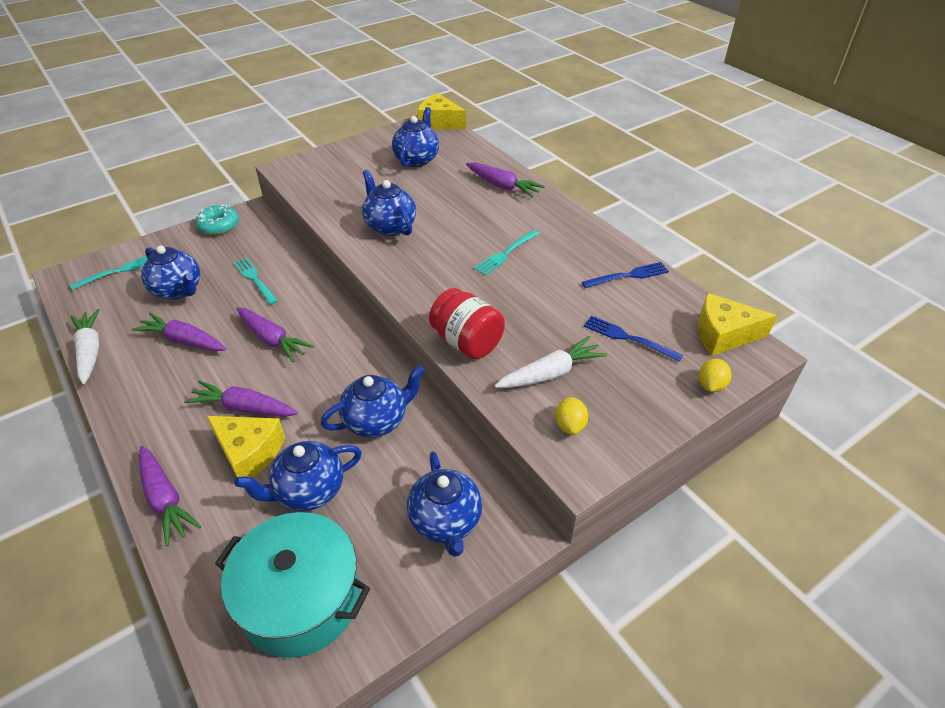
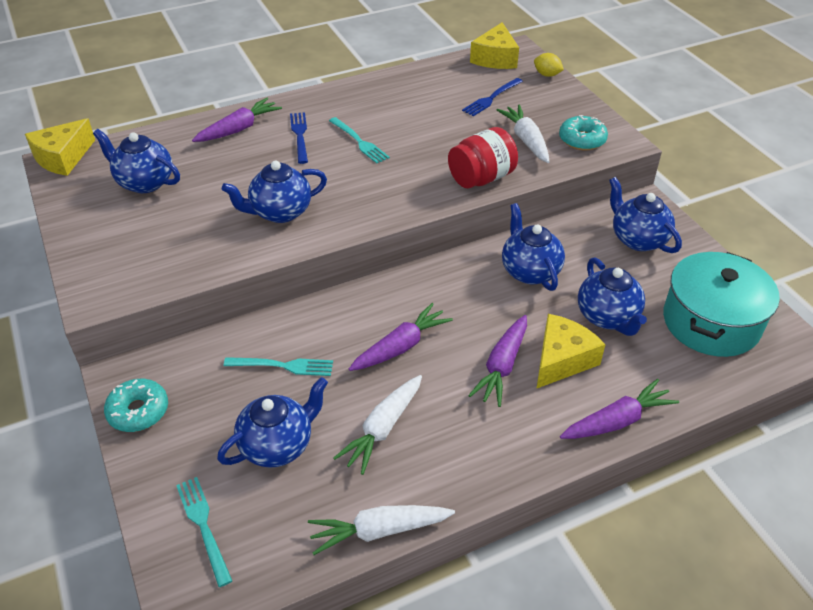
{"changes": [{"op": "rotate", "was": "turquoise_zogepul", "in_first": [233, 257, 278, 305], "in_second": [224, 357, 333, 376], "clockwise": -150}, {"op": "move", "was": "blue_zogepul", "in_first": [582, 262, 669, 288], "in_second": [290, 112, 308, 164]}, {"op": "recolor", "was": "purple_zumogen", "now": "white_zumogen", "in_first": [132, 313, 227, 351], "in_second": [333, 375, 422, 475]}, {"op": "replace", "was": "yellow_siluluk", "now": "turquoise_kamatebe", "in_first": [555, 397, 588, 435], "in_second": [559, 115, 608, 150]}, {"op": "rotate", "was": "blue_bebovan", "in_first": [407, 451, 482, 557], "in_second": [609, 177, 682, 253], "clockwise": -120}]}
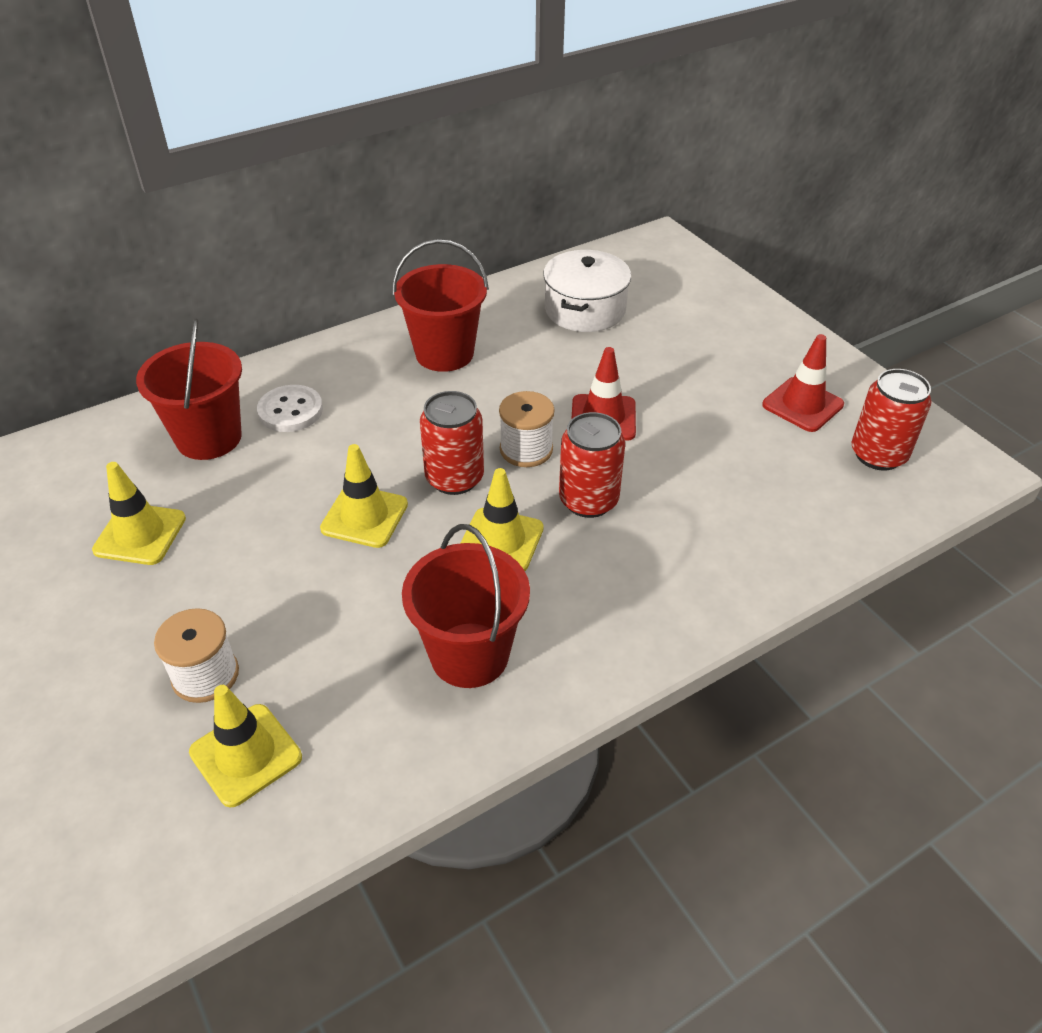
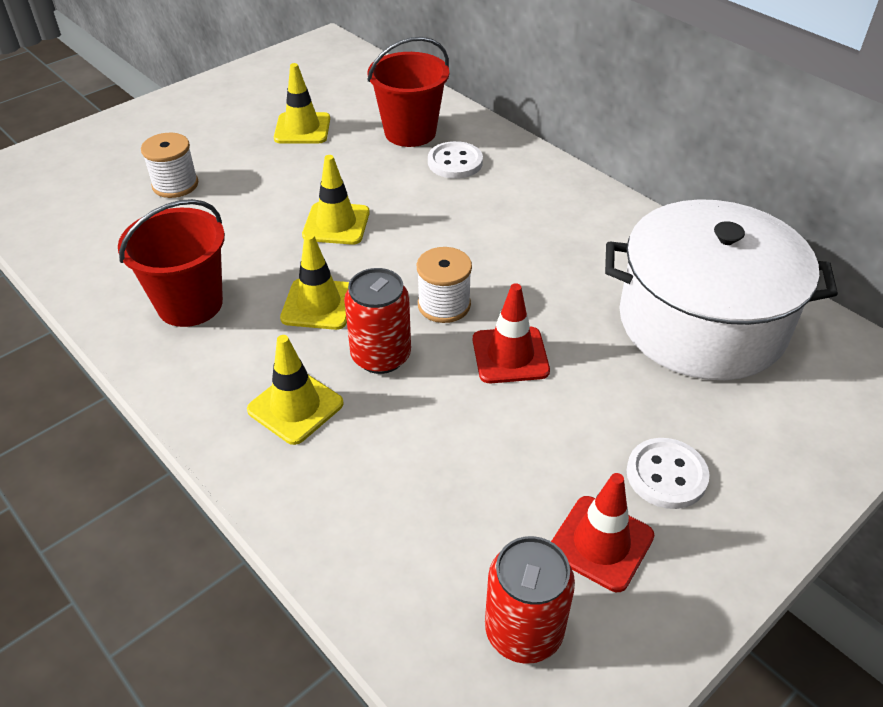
{"changes": [{"op": "move", "was": "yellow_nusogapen", "in_first": [189, 685, 302, 808], "in_second": [247, 335, 344, 445]}, {"op": "resize", "was": "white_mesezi", "in_first": [543, 250, 631, 332], "in_second": [605, 199, 838, 380], "ratio": 1.71}, {"op": "insert", "now": "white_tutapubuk", "in_second": [627, 438, 710, 509]}, {"op": "delete", "was": "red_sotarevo", "in_first": [392, 239, 489, 372]}, {"op": "delete", "was": "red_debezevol", "in_first": [420, 391, 484, 495]}]}
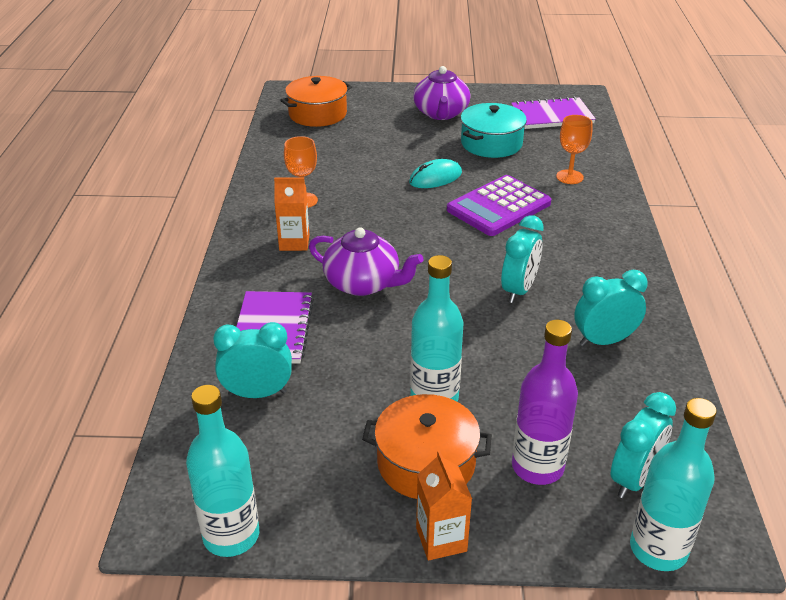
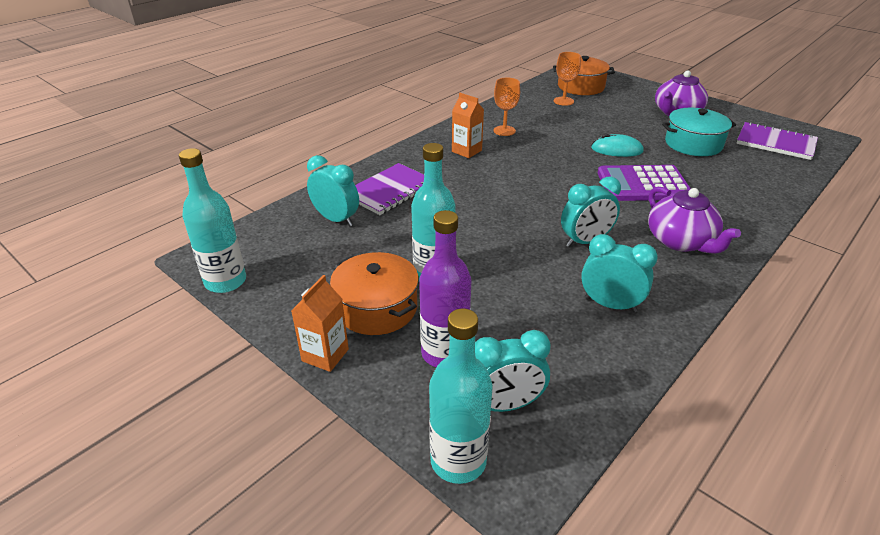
{"changes": [{"op": "move", "was": "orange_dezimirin", "in_first": [556, 115, 592, 184], "in_second": [554, 52, 581, 106]}, {"op": "move", "was": "purple_bebovan", "in_first": [309, 227, 423, 296], "in_second": [648, 187, 741, 254]}]}
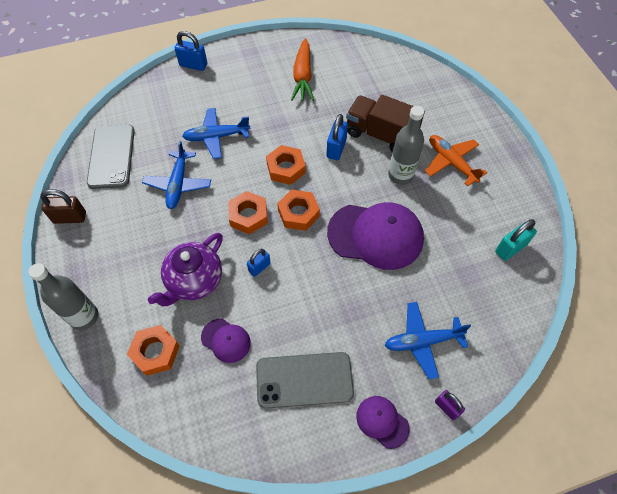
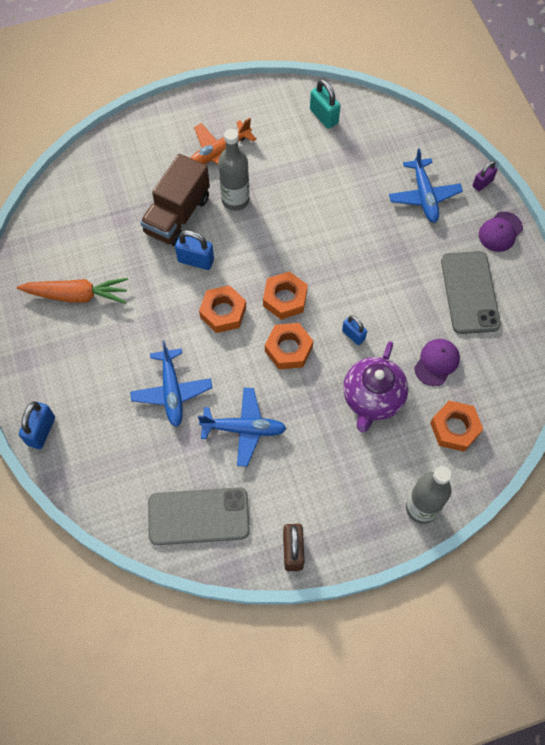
{"changes": [{"op": "rotate", "was": "purple_bebovan", "in_first": [148, 233, 223, 306], "in_second": [343, 341, 409, 432], "clockwise": 75}, {"op": "delete", "was": "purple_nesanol", "in_first": [327, 202, 424, 270]}]}
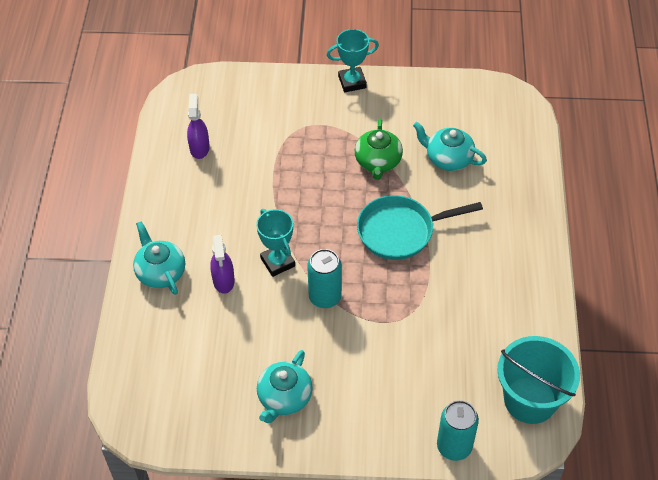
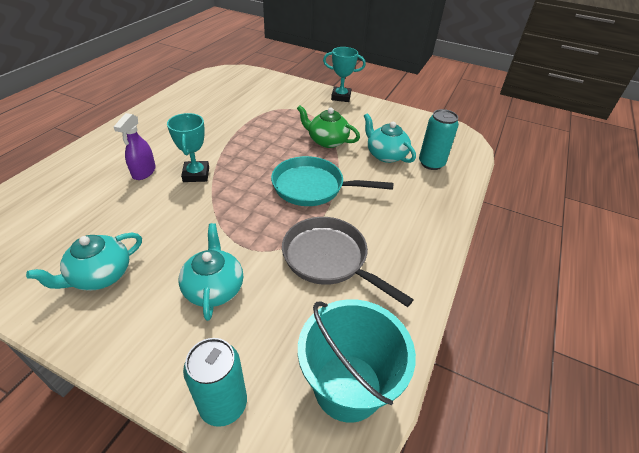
{"changes": [{"op": "move", "was": "turquoise_bebovan", "in_first": [133, 221, 185, 295], "in_second": [179, 223, 243, 321]}, {"op": "insert", "now": "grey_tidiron", "in_second": [282, 217, 414, 307]}, {"op": "rotate", "was": "green_bebovan", "in_first": [355, 119, 403, 180], "in_second": [297, 105, 360, 148], "clockwise": 90}, {"op": "move", "was": "turquoise_debezevol", "in_first": [307, 249, 342, 308], "in_second": [419, 109, 459, 170]}, {"op": "delete", "was": "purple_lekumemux", "in_first": [187, 94, 210, 159]}]}
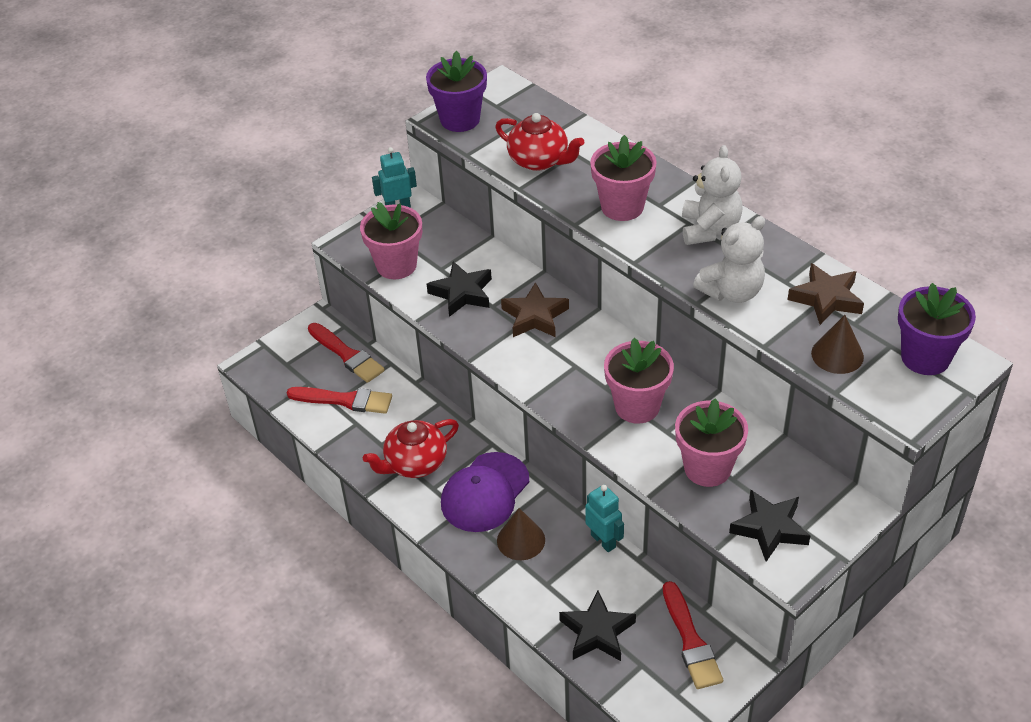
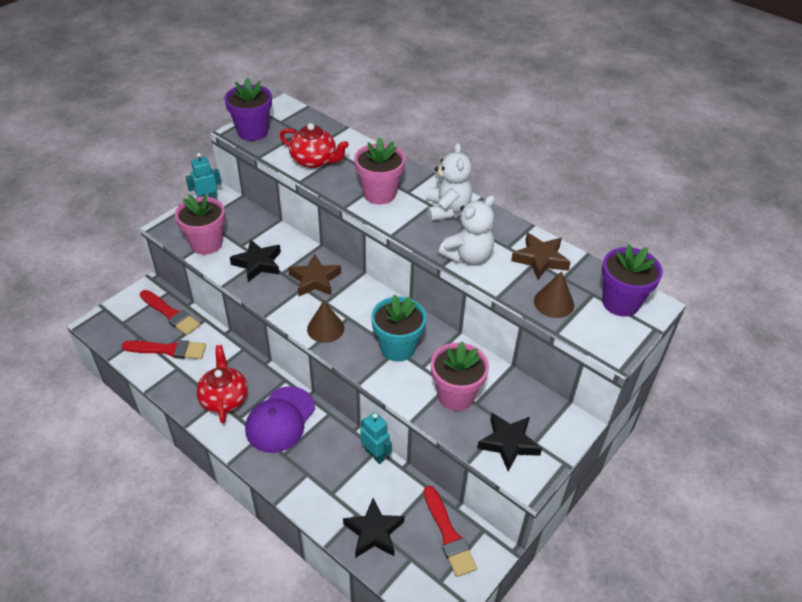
{"changes": [{"op": "rotate", "was": "red_bebovan", "in_first": [363, 419, 459, 478], "in_second": [196, 345, 248, 424], "clockwise": 120}, {"op": "move", "was": "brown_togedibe", "in_first": [497, 508, 545, 560], "in_second": [307, 301, 344, 343]}, {"op": "recolor", "was": "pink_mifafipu", "now": "turquoise_mifafipu", "in_first": [604, 338, 674, 424], "in_second": [371, 295, 426, 362]}]}
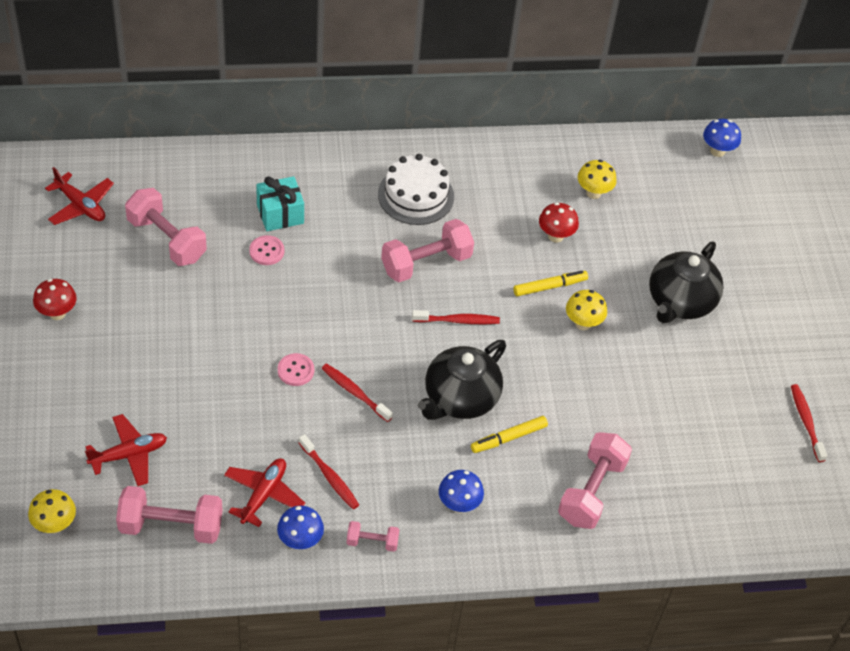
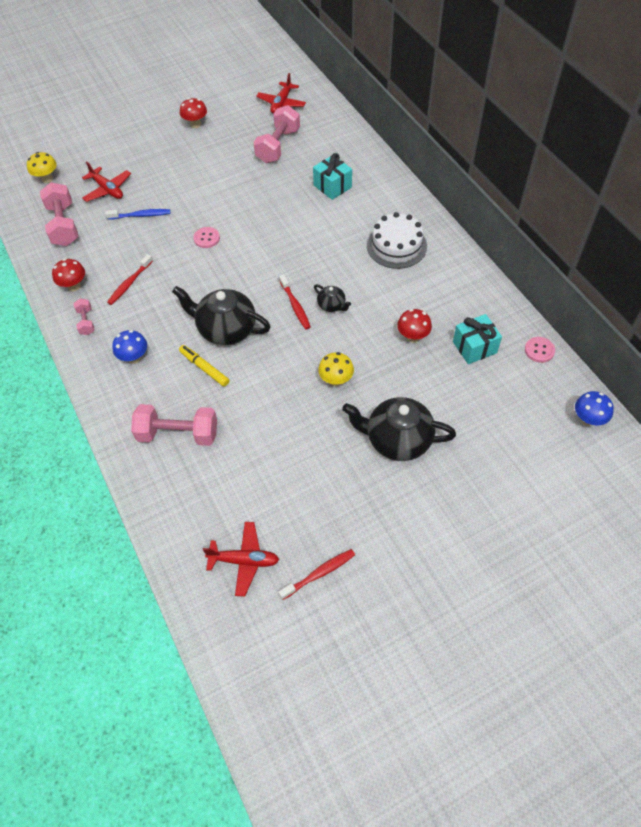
{"changes": [{"op": "recolor", "was": "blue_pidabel", "now": "red_pidabel", "in_first": [277, 506, 324, 549], "in_second": [52, 259, 85, 291]}, {"op": "insert", "now": "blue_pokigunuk", "in_second": [106, 209, 170, 220]}, {"op": "move", "was": "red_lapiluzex", "in_first": [224, 458, 305, 527], "in_second": [203, 522, 279, 597]}, {"op": "insert", "now": "black_bebovan", "in_second": [314, 284, 351, 312]}, {"op": "replace", "was": "yellow_pidabel", "now": "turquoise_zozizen", "in_first": [578, 160, 617, 199], "in_second": [453, 314, 502, 364]}, {"op": "move", "was": "pink_tutapubuk", "in_first": [249, 235, 284, 265], "in_second": [525, 337, 555, 363]}, {"op": "delete", "was": "red_pokigunuk", "in_first": [322, 363, 393, 422]}, {"op": "delete", "was": "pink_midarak", "in_first": [381, 219, 474, 282]}, {"op": "delete", "was": "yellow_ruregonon", "in_first": [514, 271, 588, 296]}]}
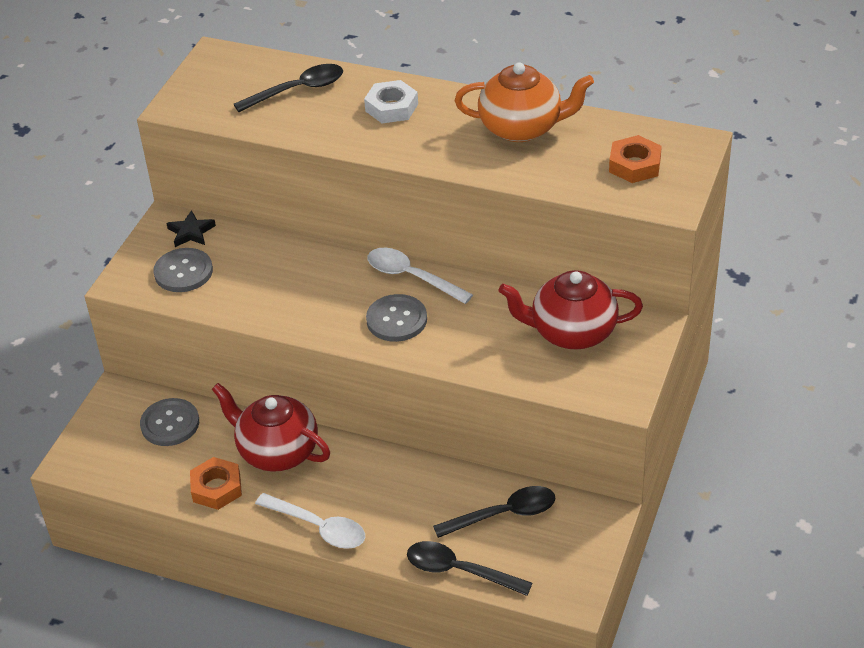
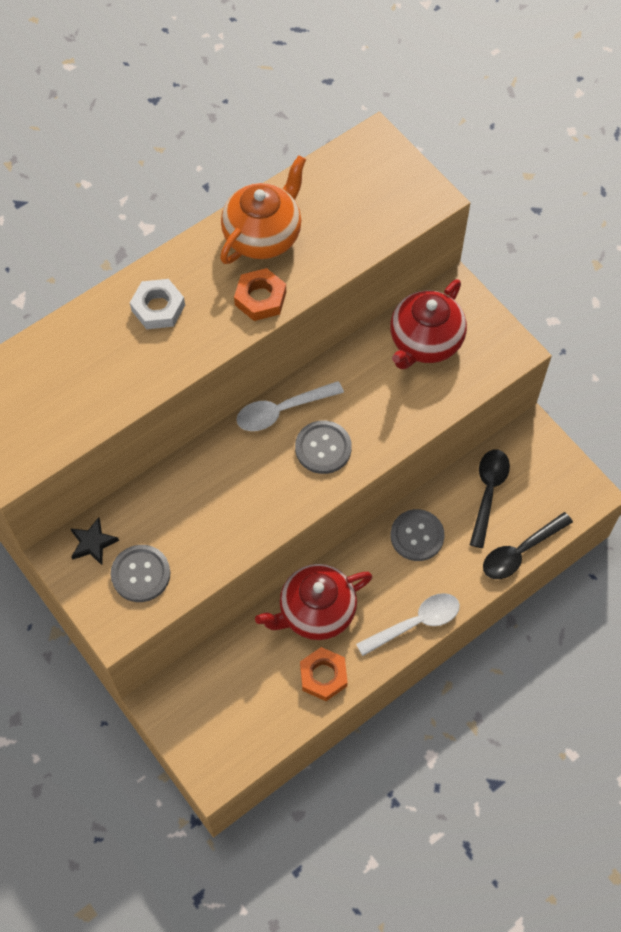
{"changes": [{"op": "move", "was": "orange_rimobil", "in_first": [609, 135, 662, 183], "in_second": [234, 268, 286, 321]}, {"op": "move", "was": "grey_tutapubuk", "in_first": [140, 398, 199, 446], "in_second": [390, 509, 445, 561]}, {"op": "delete", "was": "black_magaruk", "in_first": [234, 64, 343, 112]}]}
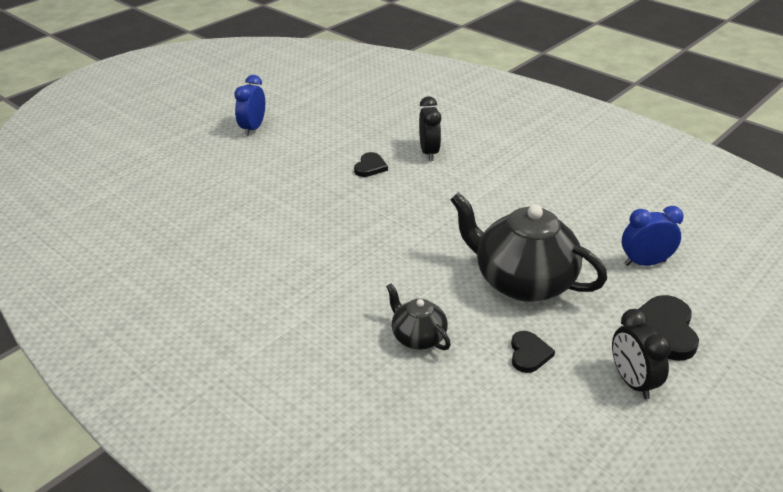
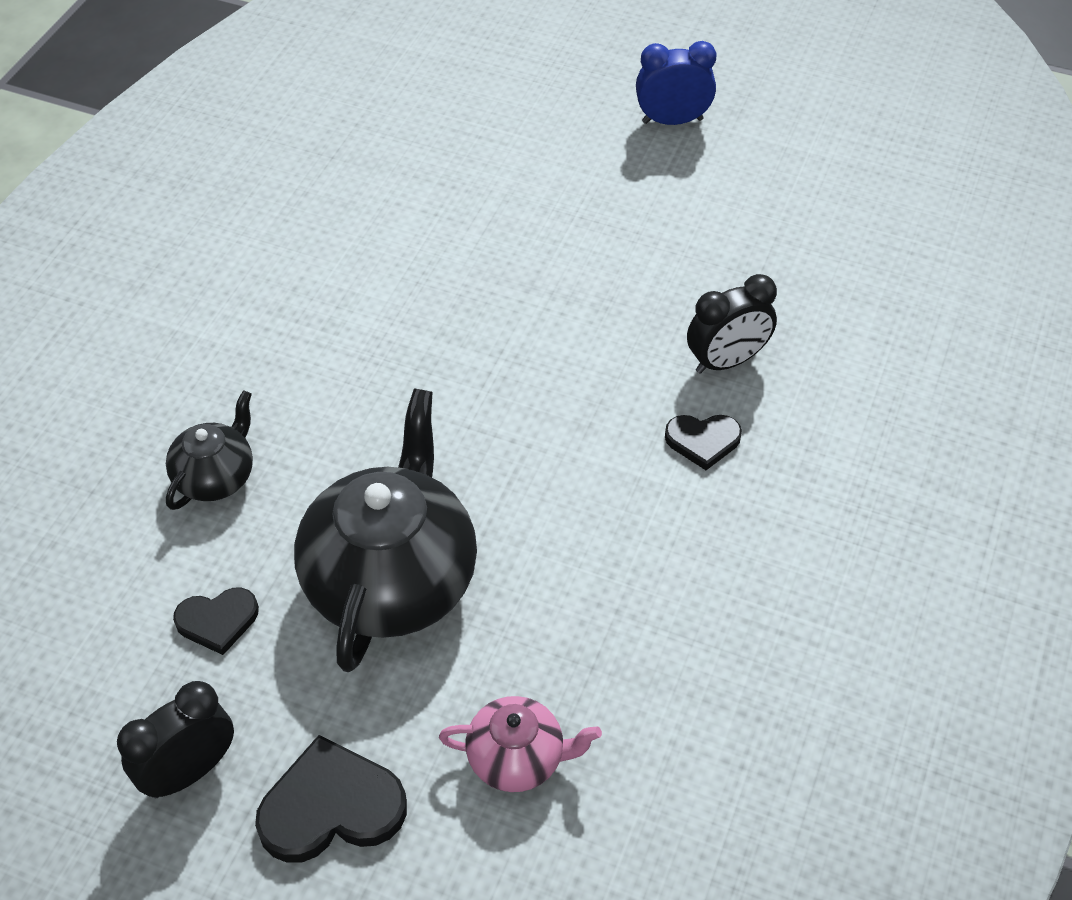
{"changes": [{"op": "replace", "was": "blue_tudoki", "now": "pink_bebovan", "in_first": [622, 206, 684, 266], "in_second": [439, 696, 602, 792]}, {"op": "move", "was": "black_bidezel", "in_first": [354, 152, 388, 177], "in_second": [665, 415, 742, 470]}]}
